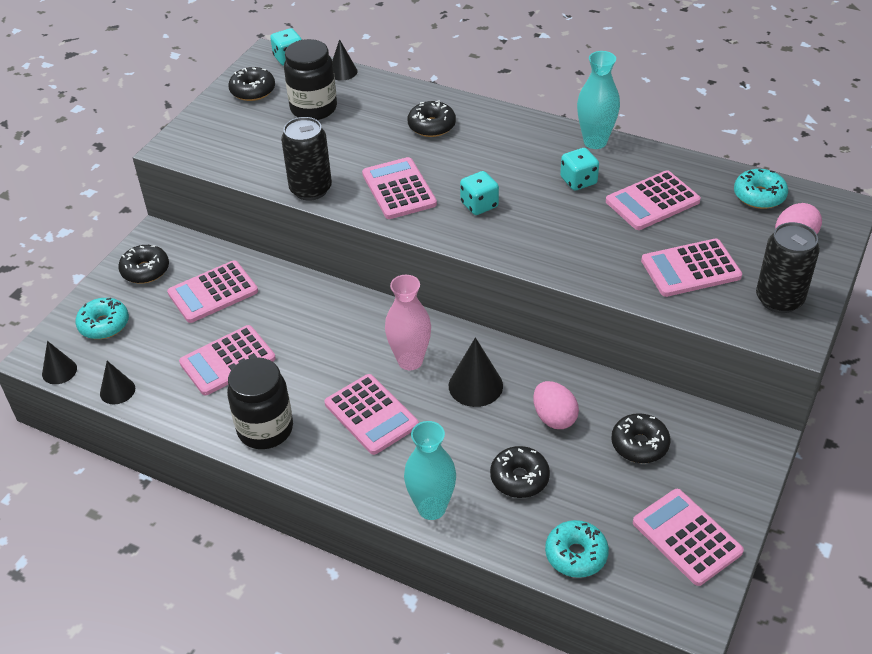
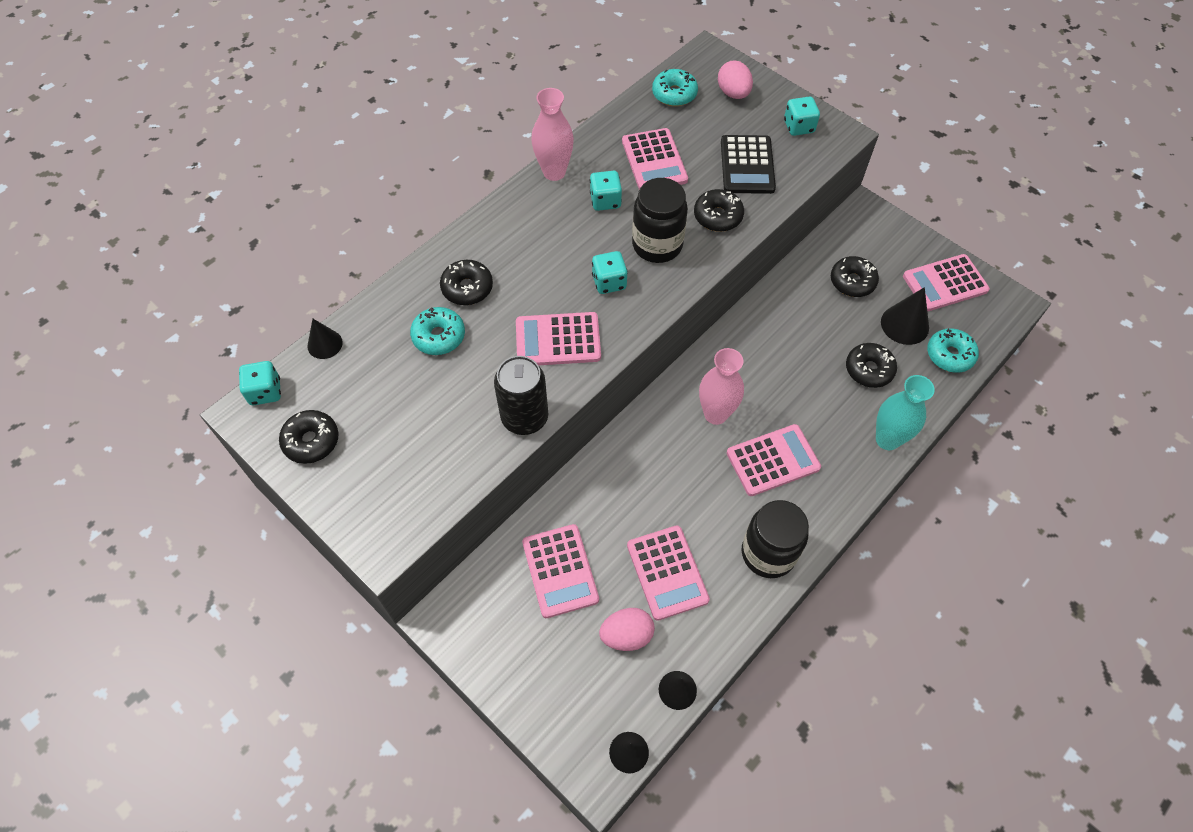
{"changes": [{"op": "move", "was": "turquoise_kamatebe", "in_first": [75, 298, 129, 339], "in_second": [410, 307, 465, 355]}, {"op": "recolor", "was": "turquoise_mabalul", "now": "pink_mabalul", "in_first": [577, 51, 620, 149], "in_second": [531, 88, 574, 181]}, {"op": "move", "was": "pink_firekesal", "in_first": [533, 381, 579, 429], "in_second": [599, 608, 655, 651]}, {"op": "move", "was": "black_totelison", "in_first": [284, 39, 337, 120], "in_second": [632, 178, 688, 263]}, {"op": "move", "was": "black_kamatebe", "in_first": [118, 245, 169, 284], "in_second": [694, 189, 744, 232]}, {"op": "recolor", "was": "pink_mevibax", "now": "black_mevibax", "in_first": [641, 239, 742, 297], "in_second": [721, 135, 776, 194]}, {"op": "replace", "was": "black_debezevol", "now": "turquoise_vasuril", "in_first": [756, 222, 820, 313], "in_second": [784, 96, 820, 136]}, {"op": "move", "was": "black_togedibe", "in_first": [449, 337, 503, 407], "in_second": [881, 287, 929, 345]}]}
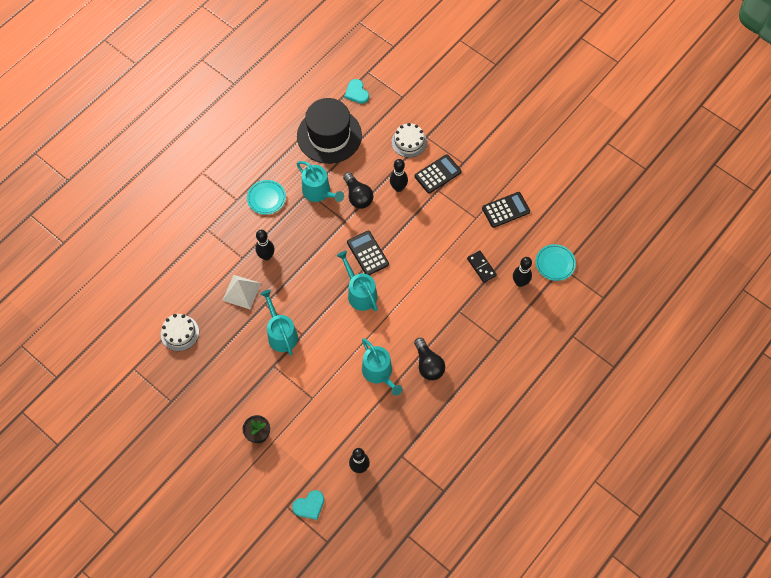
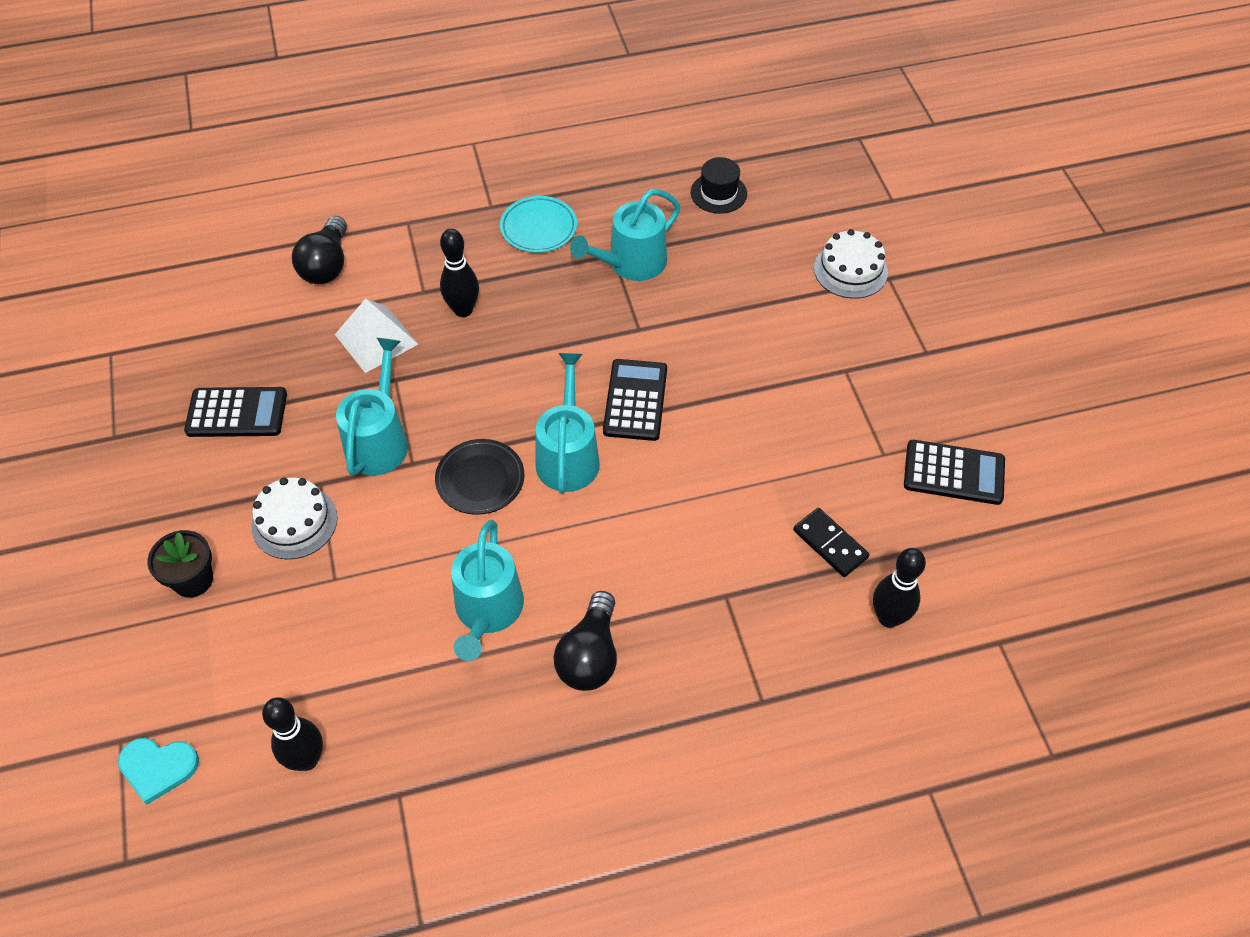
{"changes": [{"op": "move", "was": "black_mevibax", "in_first": [415, 154, 461, 193], "in_second": [184, 387, 287, 437]}, {"op": "move", "was": "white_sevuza", "in_first": [161, 314, 199, 351], "in_second": [251, 477, 338, 559]}, {"op": "move", "was": "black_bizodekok", "in_first": [343, 172, 373, 209], "in_second": [292, 216, 347, 284]}, {"op": "insert", "now": "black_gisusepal", "in_second": [435, 439, 524, 515]}, {"op": "rotate", "was": "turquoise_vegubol", "in_first": [297, 161, 344, 202], "in_second": [570, 189, 681, 281], "clockwise": 60}, {"op": "resize", "was": "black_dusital", "in_first": [297, 98, 362, 164], "in_second": [691, 157, 747, 214], "ratio": 0.44}, {"op": "rotate", "was": "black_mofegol", "in_first": [467, 250, 497, 283], "in_second": [793, 508, 870, 577], "clockwise": -45}, {"op": "delete", "was": "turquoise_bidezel", "in_first": [344, 79, 369, 104]}, {"op": "delete", "was": "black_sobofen", "in_first": [390, 159, 408, 192]}, {"op": "delete", "was": "turquoise_gisusepal", "in_first": [536, 244, 576, 281]}]}
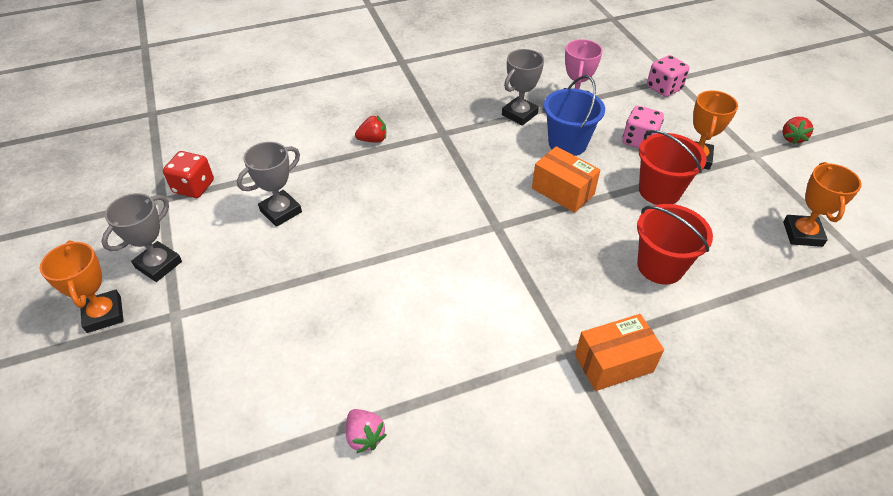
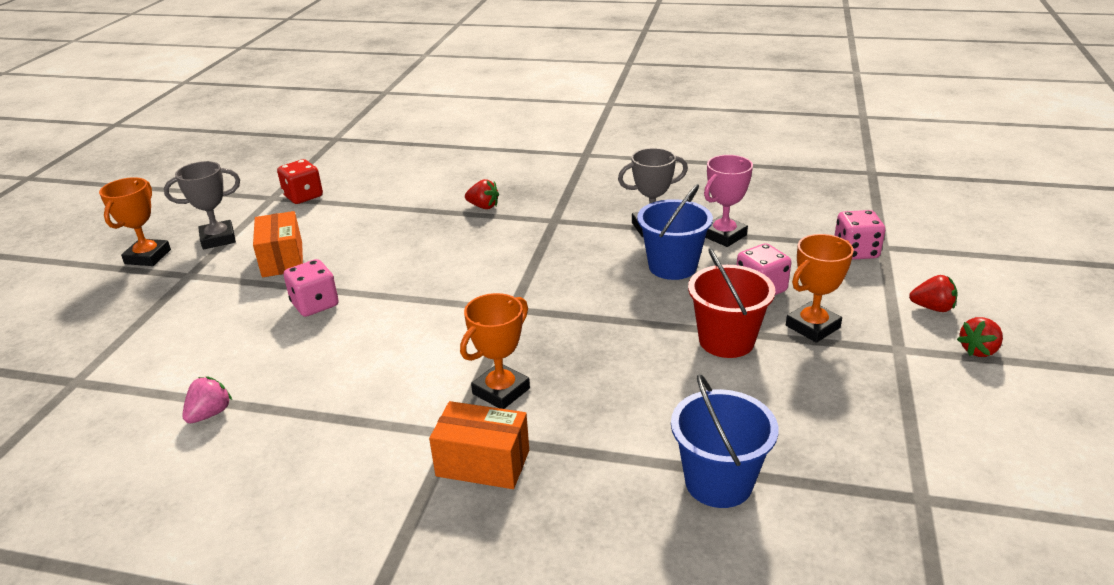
{"changes": [{"op": "rotate", "was": "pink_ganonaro", "in_first": [346, 409, 387, 453], "in_second": [182, 376, 232, 423], "clockwise": -150}, {"op": "move", "was": "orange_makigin", "in_first": [532, 146, 600, 213], "in_second": [253, 211, 303, 277]}, {"op": "insert", "now": "pink_vasuril", "in_second": [284, 259, 339, 317]}, {"op": "move", "was": "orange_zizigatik", "in_first": [783, 162, 862, 247], "in_second": [460, 293, 530, 409]}, {"op": "insert", "now": "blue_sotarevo", "in_second": [671, 374, 779, 508]}, {"op": "insert", "now": "red_ganonaro", "in_second": [909, 275, 958, 312]}, {"op": "delete", "was": "grey_zizigatik", "in_first": [237, 142, 302, 227]}, {"op": "delete", "was": "red_sotarevo", "in_first": [637, 204, 713, 285]}]}
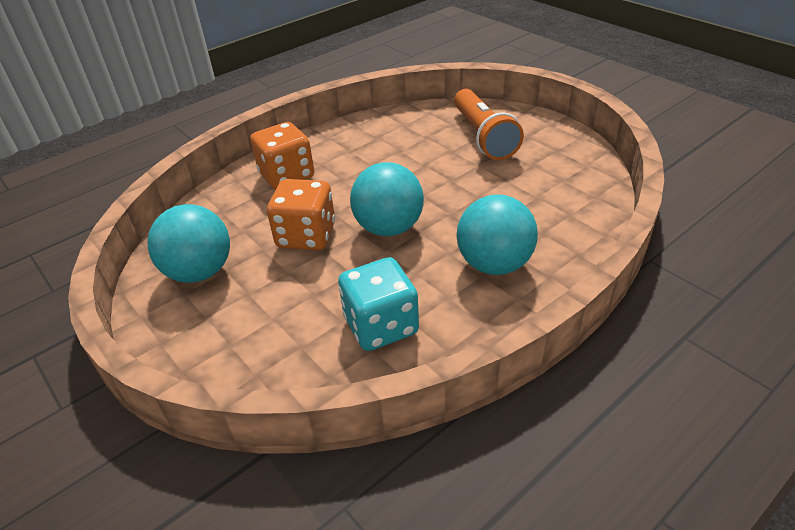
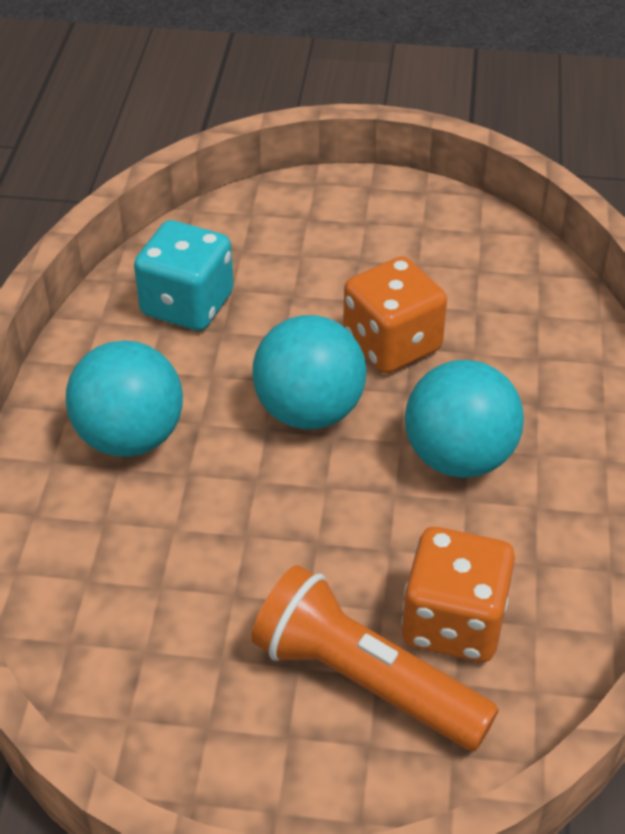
{"changes": [{"op": "move", "was": "orange_vasuril", "in_first": [250, 122, 314, 190], "in_second": [401, 527, 515, 662]}, {"op": "move", "was": "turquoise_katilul", "in_first": [148, 204, 230, 283], "in_second": [405, 360, 524, 478]}]}
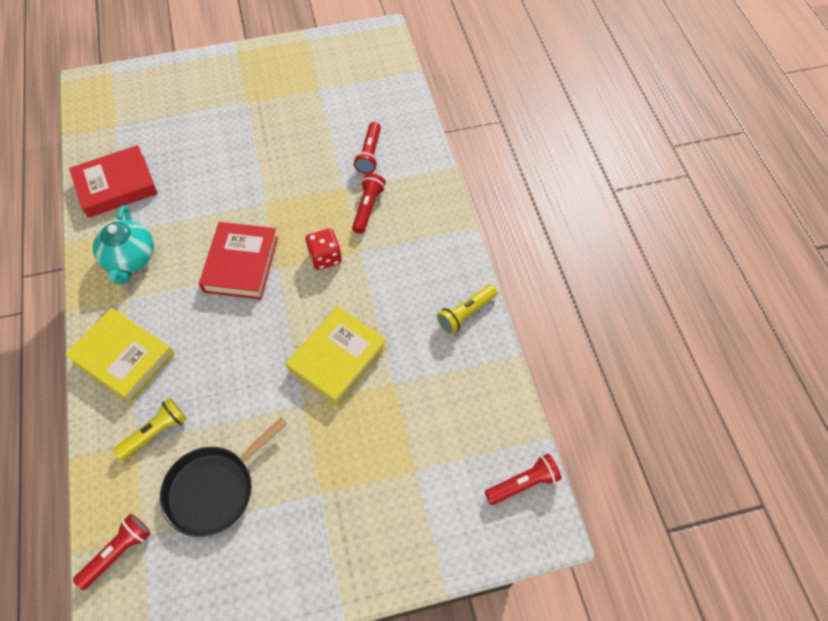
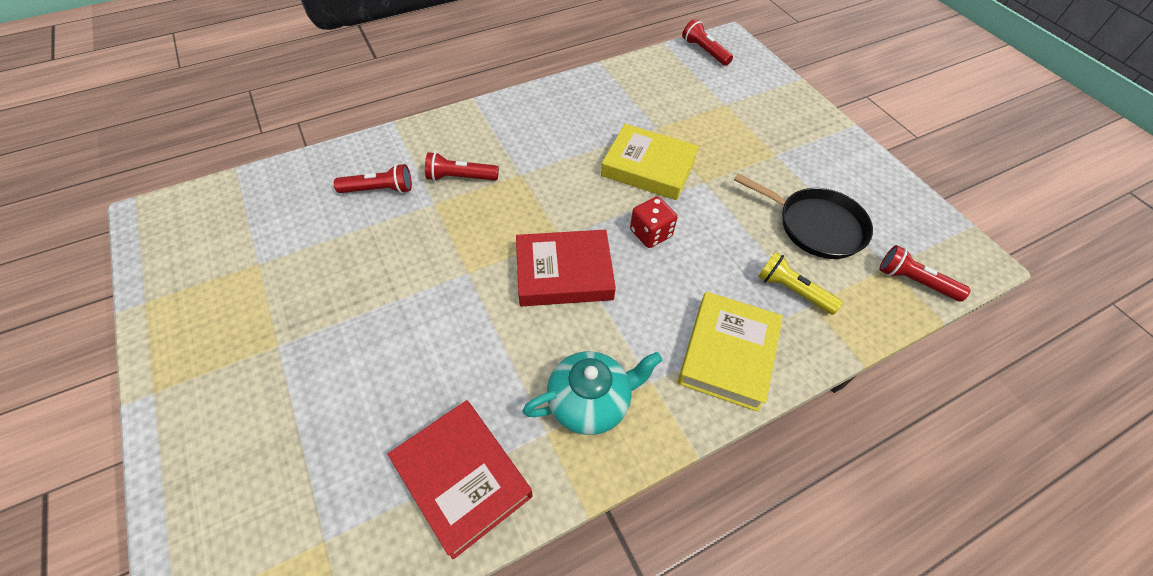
{"changes": [{"op": "move", "was": "red_vasuril", "in_first": [306, 228, 342, 270], "in_second": [630, 197, 677, 248]}, {"op": "delete", "was": "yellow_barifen", "in_first": [437, 285, 497, 335]}]}
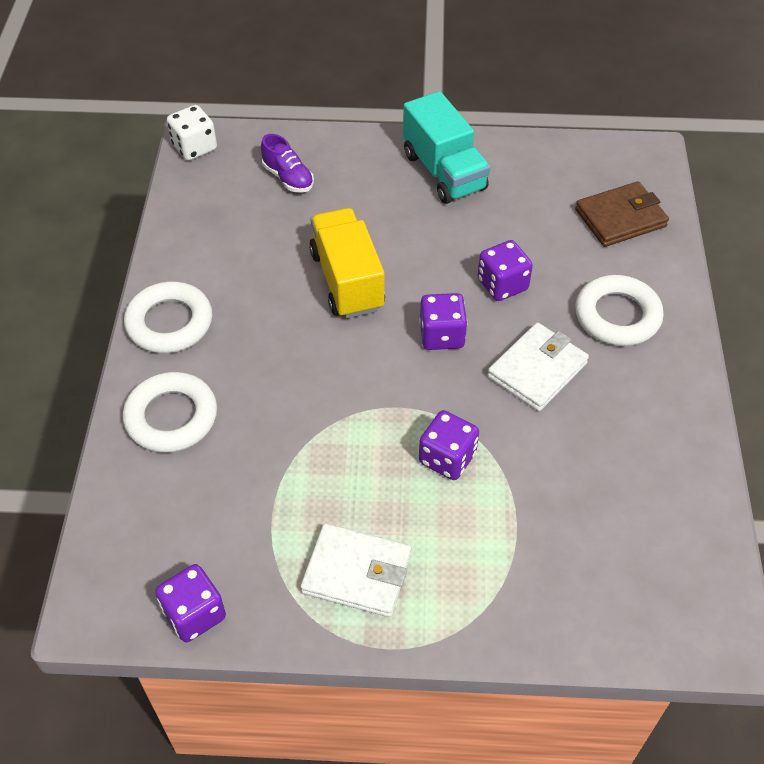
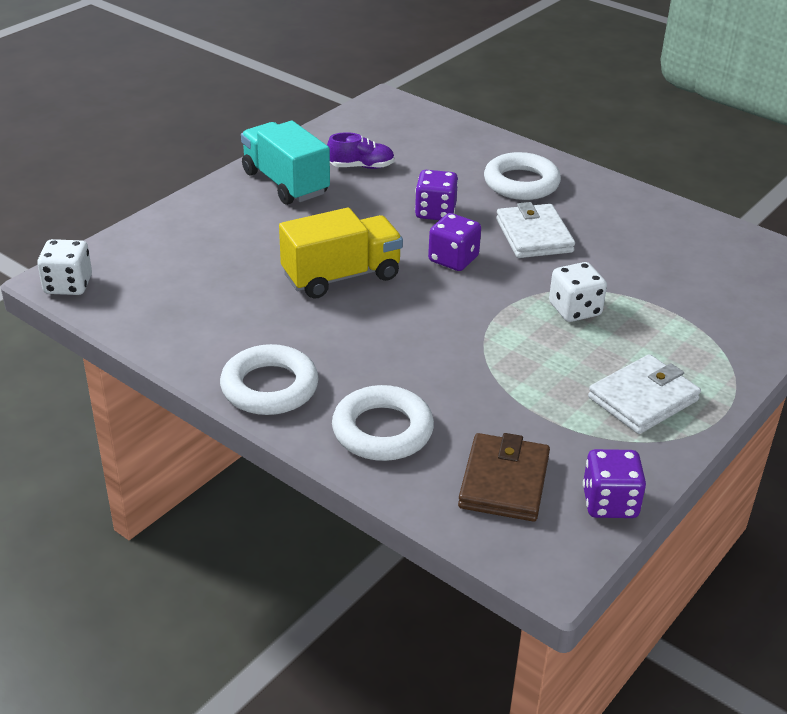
{"changes": [{"op": "rotate", "was": "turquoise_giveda", "in_first": [403, 91, 490, 204], "in_second": [241, 121, 330, 205], "clockwise": -135}, {"op": "rotate", "was": "yellow_giveda", "in_first": [309, 208, 385, 318], "in_second": [279, 208, 403, 299], "clockwise": 135}, {"op": "move", "was": "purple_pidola", "in_first": [261, 134, 314, 193], "in_second": [327, 132, 395, 169]}, {"op": "move", "was": "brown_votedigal", "in_first": [575, 181, 669, 247], "in_second": [458, 433, 550, 522]}, {"op": "recolor", "was": "purple_vasuril", "now": "white_vasuril", "in_first": [419, 410, 479, 480], "in_second": [549, 262, 607, 322]}]}
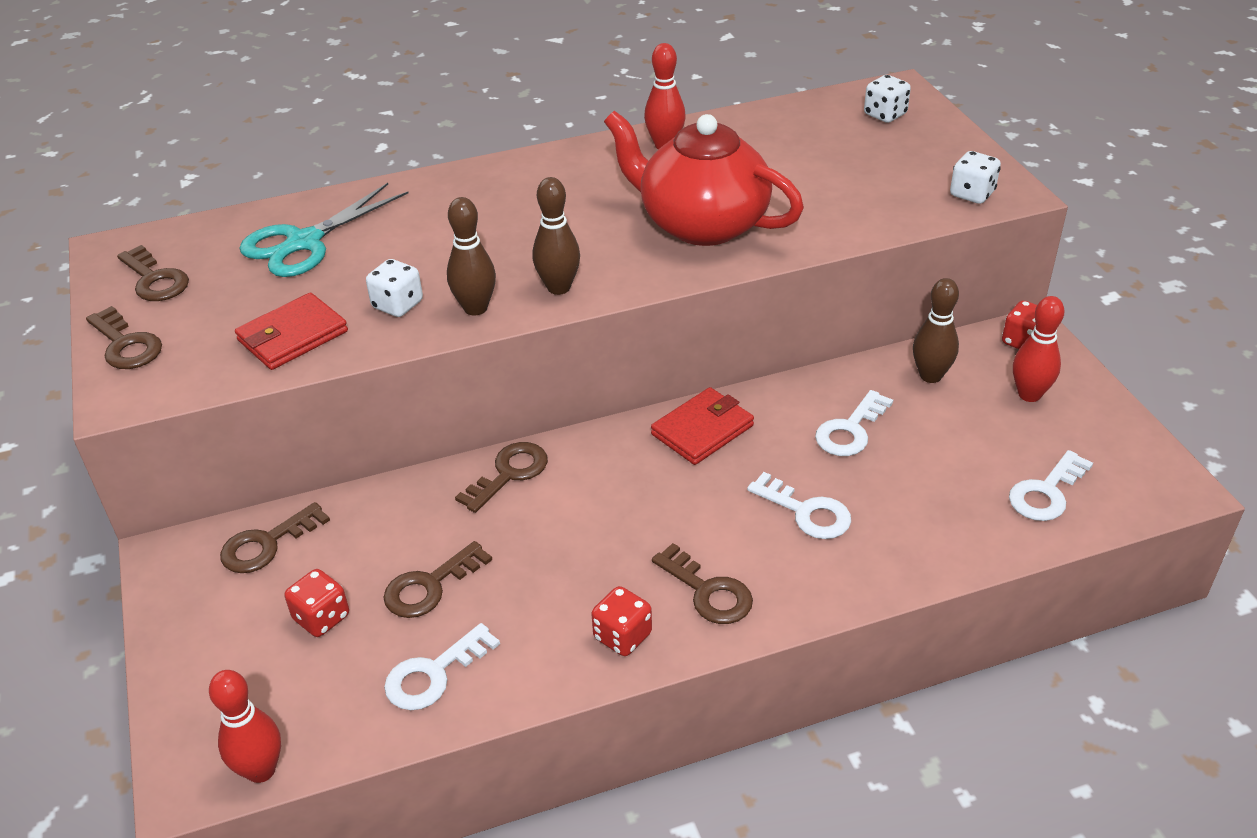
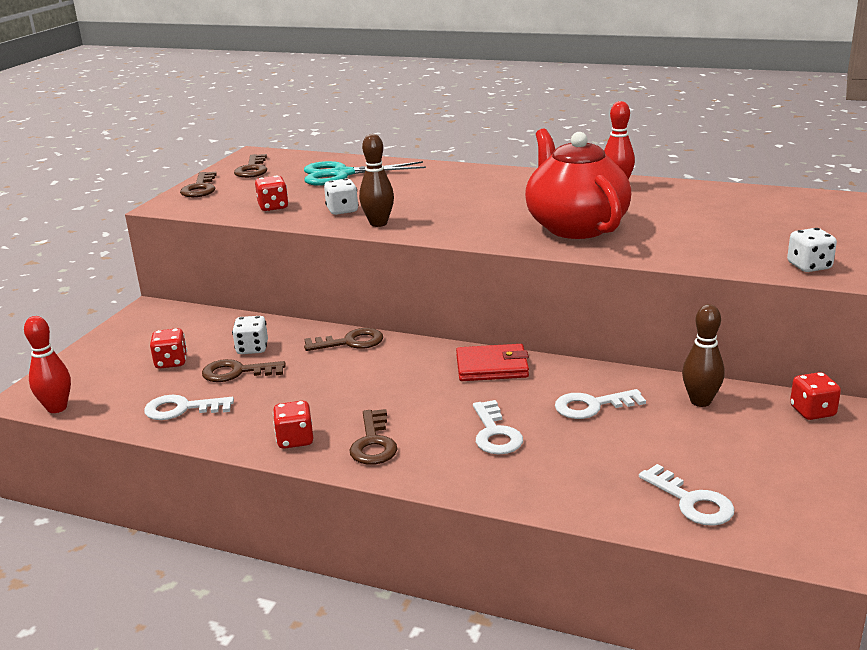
{"changes": [{"op": "move", "was": "white_vasuril", "in_first": [864, 75, 911, 123], "in_second": [232, 316, 268, 354]}, {"op": "replace", "was": "red_votedigal", "now": "red_vasuril", "in_first": [235, 293, 348, 370], "in_second": [255, 175, 289, 211]}, {"op": "rotate", "was": "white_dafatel", "in_first": [1009, 450, 1093, 521], "in_second": [639, 464, 735, 526], "clockwise": -120}, {"op": "delete", "was": "brown_dafatel", "in_first": [220, 502, 330, 573]}, {"op": "delete", "was": "brown_sobofen", "in_first": [532, 177, 580, 295]}, {"op": "delete", "was": "red_sobofen", "in_first": [1013, 296, 1065, 402]}]}
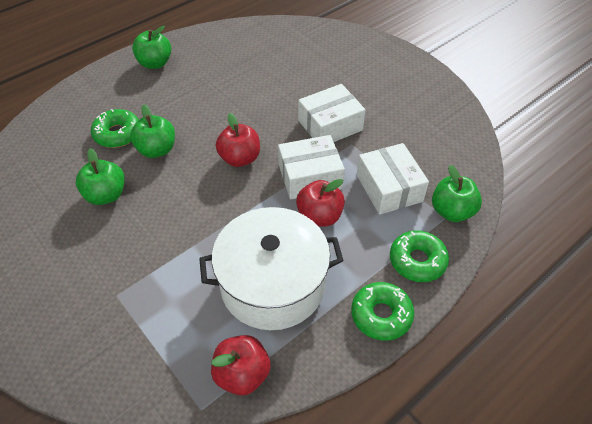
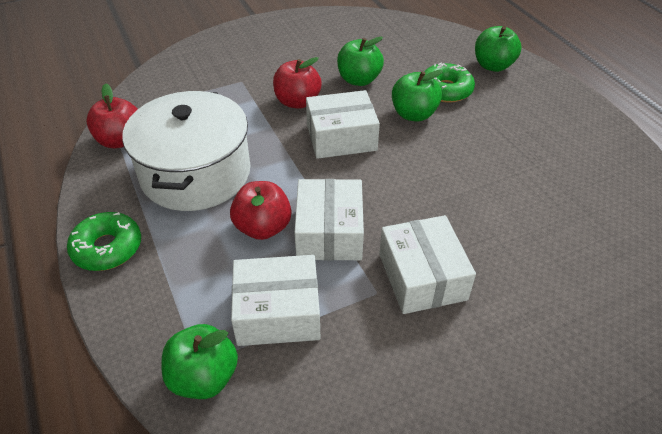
{"changes": [{"op": "move", "was": "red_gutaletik", "in_first": [216, 113, 260, 167], "in_second": [273, 57, 322, 109]}, {"op": "insert", "now": "white_makigin", "in_second": [306, 90, 380, 159]}, {"op": "move", "was": "green_gutaletik", "in_first": [132, 26, 171, 69], "in_second": [475, 26, 522, 72]}, {"op": "delete", "was": "green_kamatebe", "in_first": [390, 230, 449, 282]}]}
